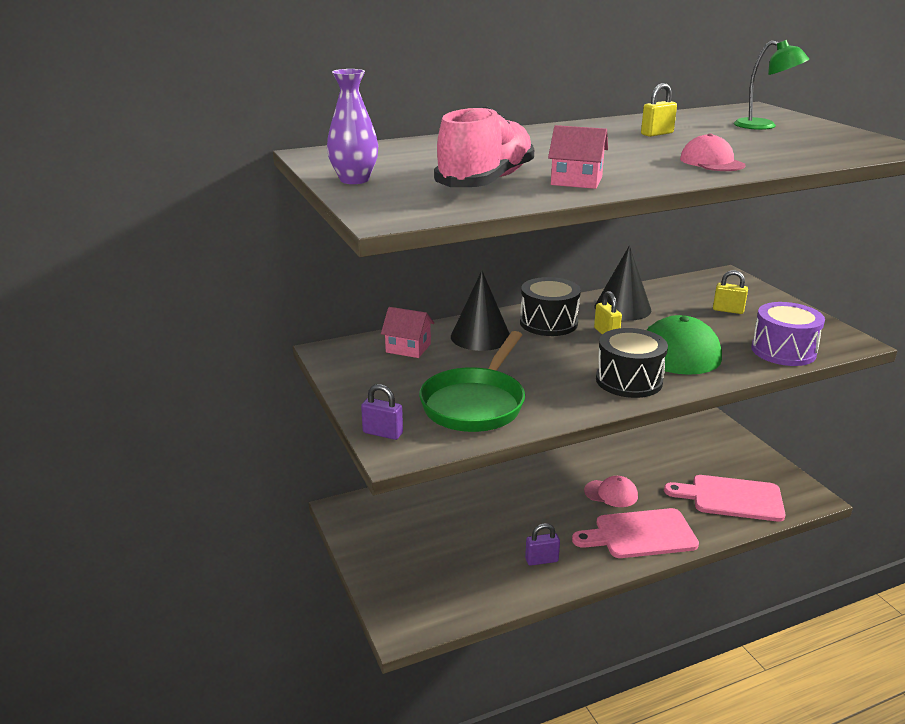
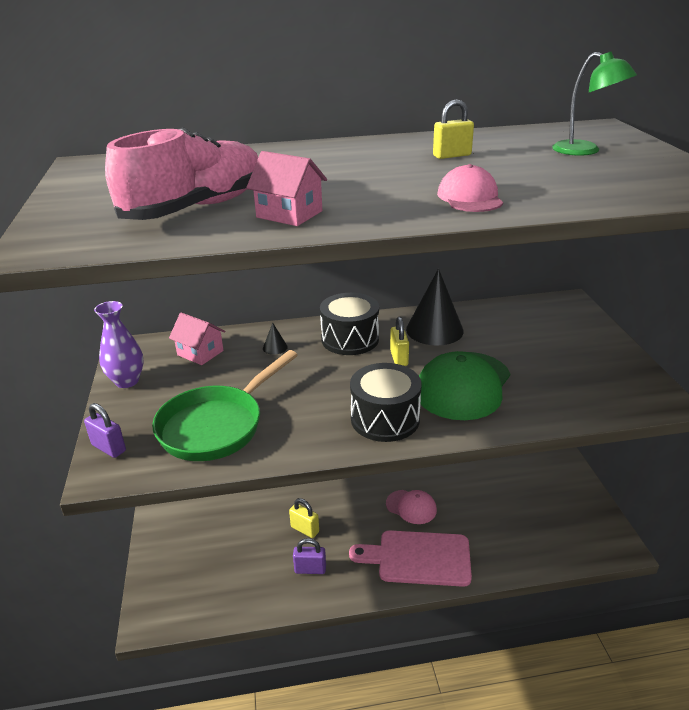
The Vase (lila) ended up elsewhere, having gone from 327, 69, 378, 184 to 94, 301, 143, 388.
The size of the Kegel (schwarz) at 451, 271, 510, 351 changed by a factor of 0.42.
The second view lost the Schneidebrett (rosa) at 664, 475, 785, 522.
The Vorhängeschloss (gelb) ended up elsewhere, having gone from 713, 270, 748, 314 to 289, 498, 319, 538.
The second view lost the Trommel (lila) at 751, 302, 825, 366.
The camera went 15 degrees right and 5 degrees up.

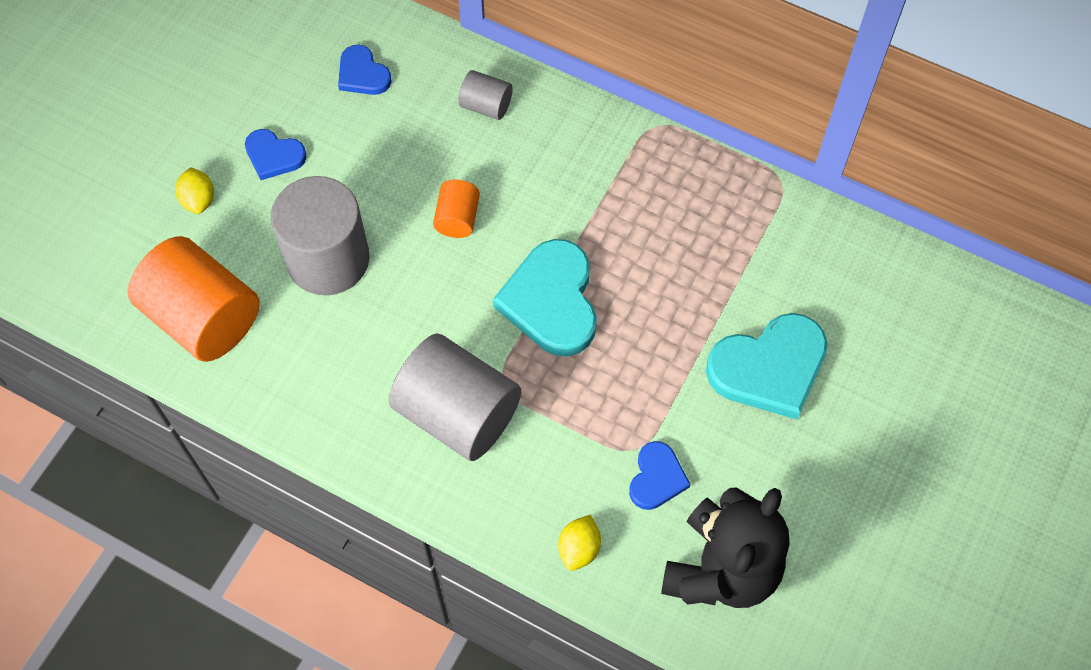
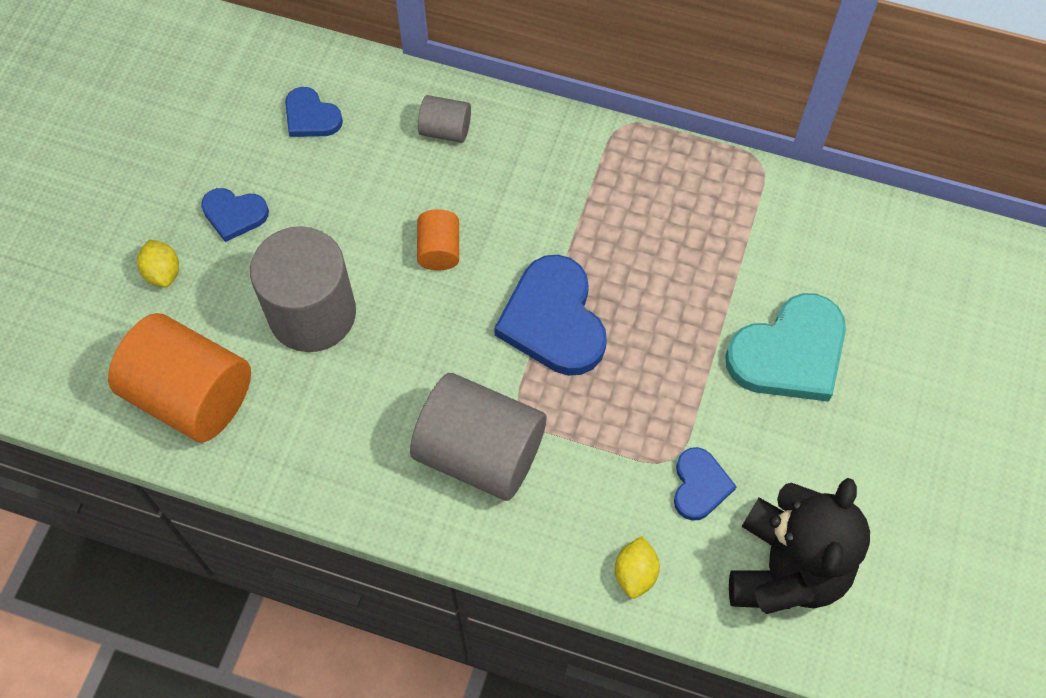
What was the Herz (türkis) at 493, 239, 597, 356 turned into the Herz (blau) at 494, 255, 607, 376.
The camera went 10 degrees left and 0 degrees up.

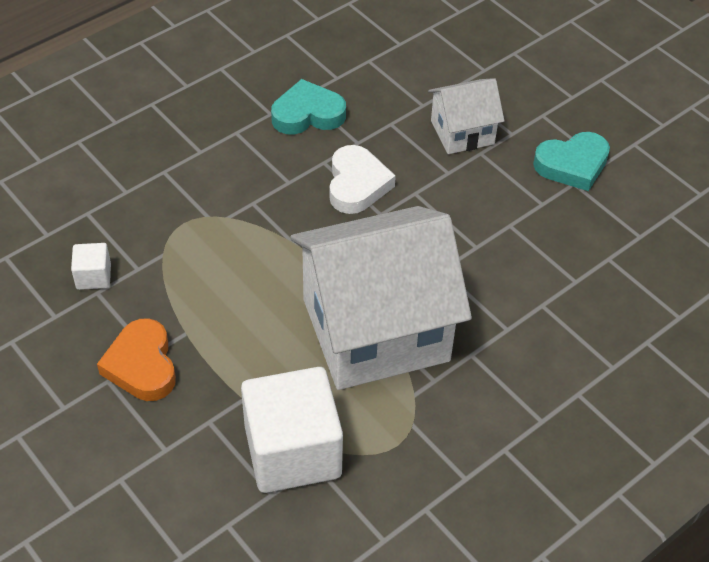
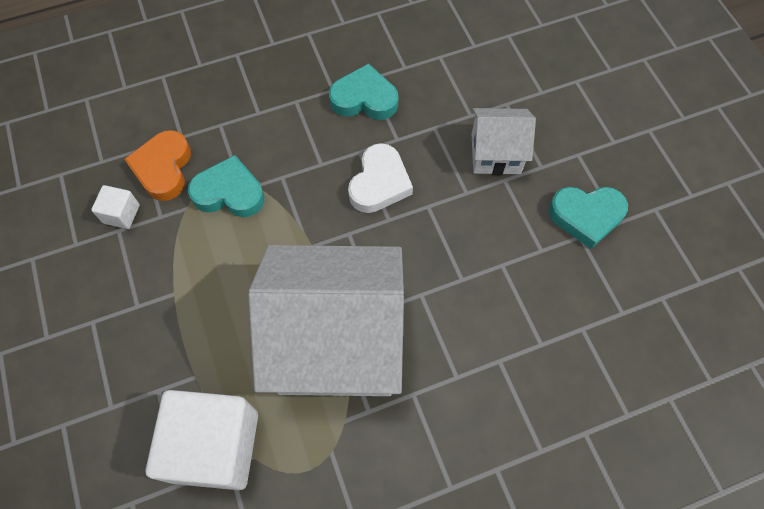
The Herz (orange) ended up elsewhere, having gone from 97, 318, 176, 401 to 124, 130, 191, 201.
The second view gained the Herz (türkis) at 188, 155, 264, 217.
The camera went 20 degrees right and 15 degrees up.

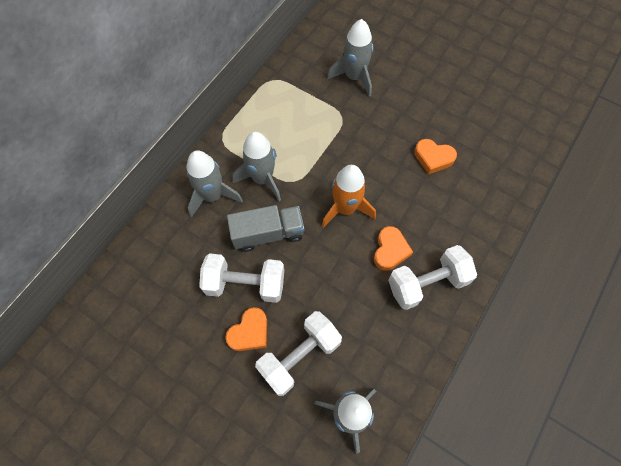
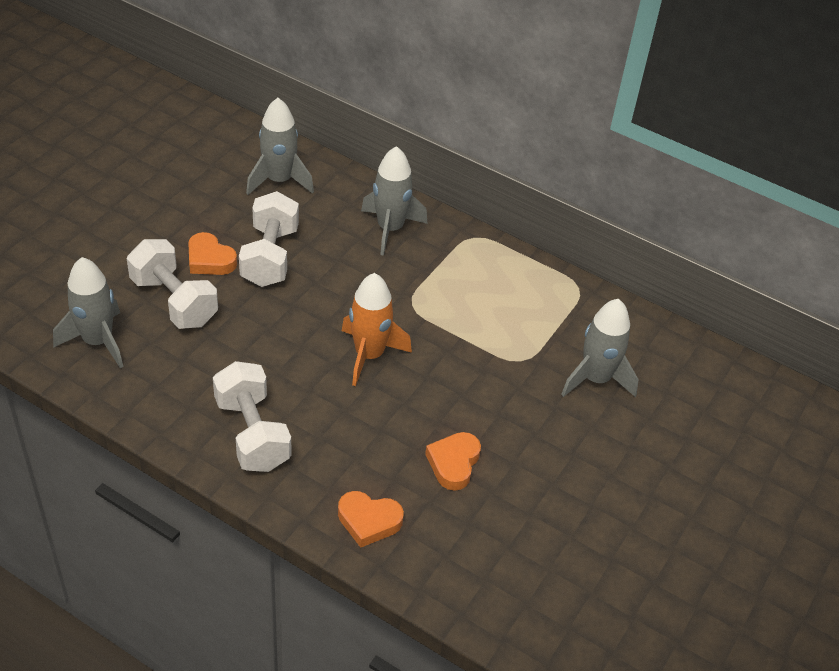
The second view lost the Lastwagen (grau) at 227, 205, 304, 252.
The Rakete (grau) ended up elsewhere, having gone from 233, 132, 281, 201 to 246, 98, 314, 195.
The Herz (orange) ended up elsewhere, having gone from 374, 226, 413, 271 to 338, 491, 404, 547.
The camera went 85 degrees right and 20 degrees down.

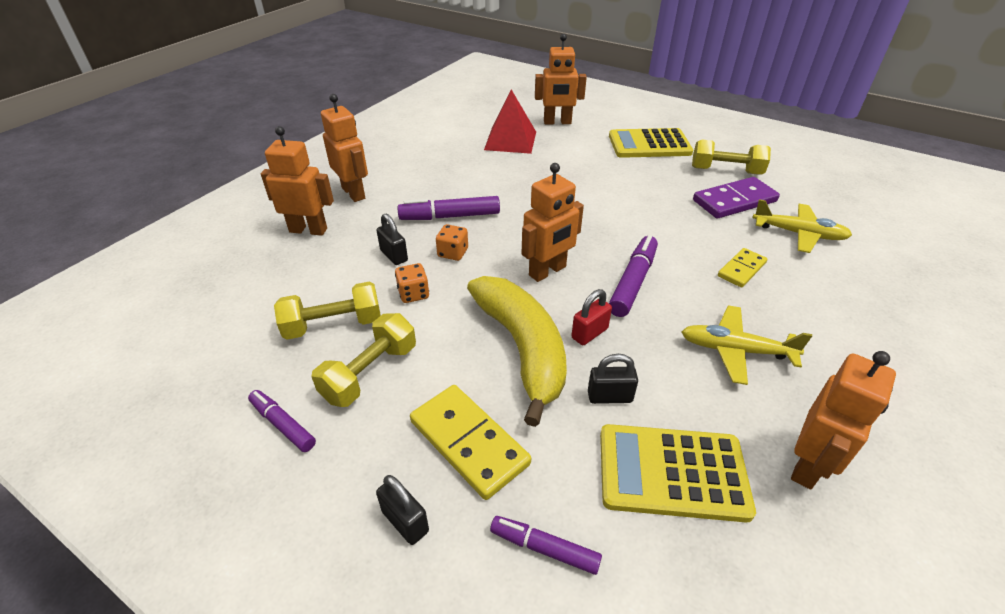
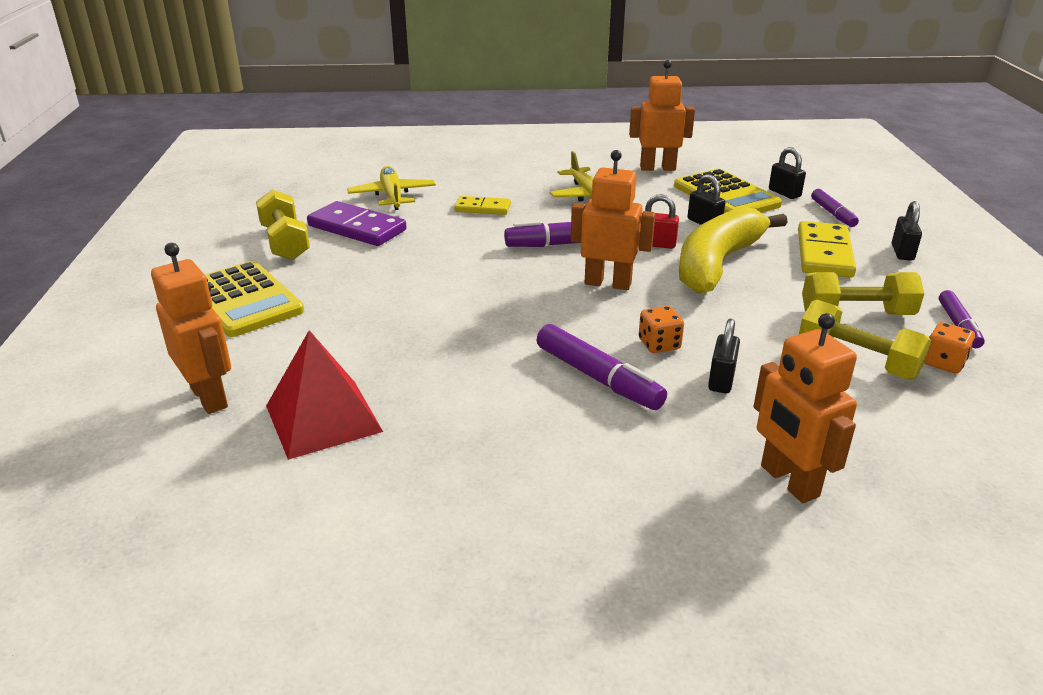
The second view lost the Roboter (orange) at 321, 94, 368, 202.
The Spielwürfel (orange) ended up elsewhere, having gone from 395, 263, 429, 303 to 924, 322, 975, 374.
The second view gained the Vorhängeschloss (schwarz) at 769, 147, 806, 199.
The camera went 125 degrees left and 10 degrees down.

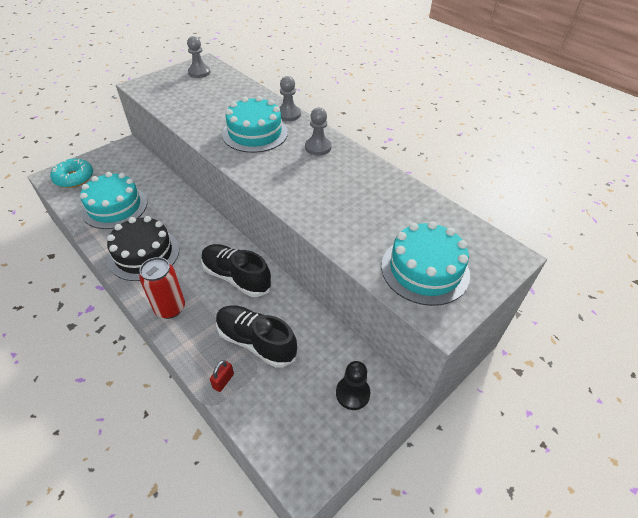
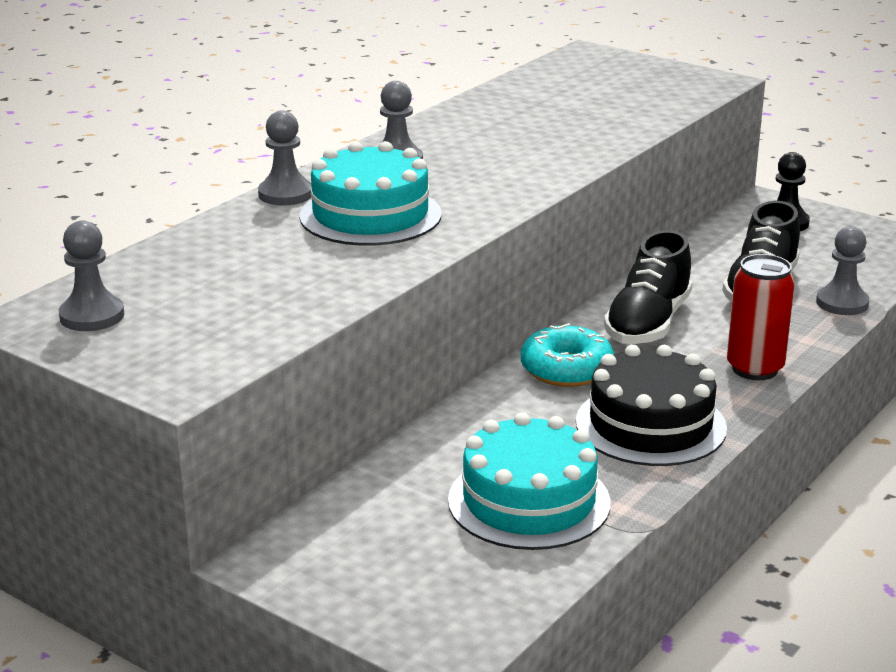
The Donut (türkis) ended up elsewhere, having gone from 50, 158, 93, 188 to 521, 323, 614, 387.
Where the Vorhängeschloss (rot) stood at 210, 360, 234, 392, the Bauer (grau) came to stand at 816, 226, 869, 315.
The second view lost the Kuchen (türkis) at 381, 221, 470, 306.
The camera went 100 degrees left and 20 degrees down.

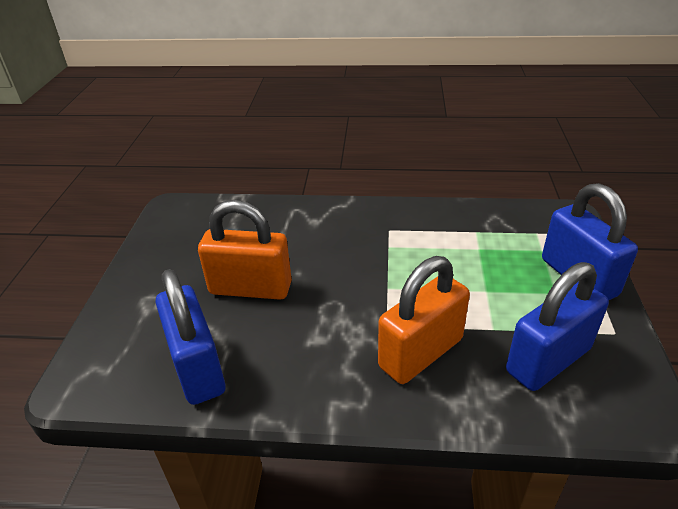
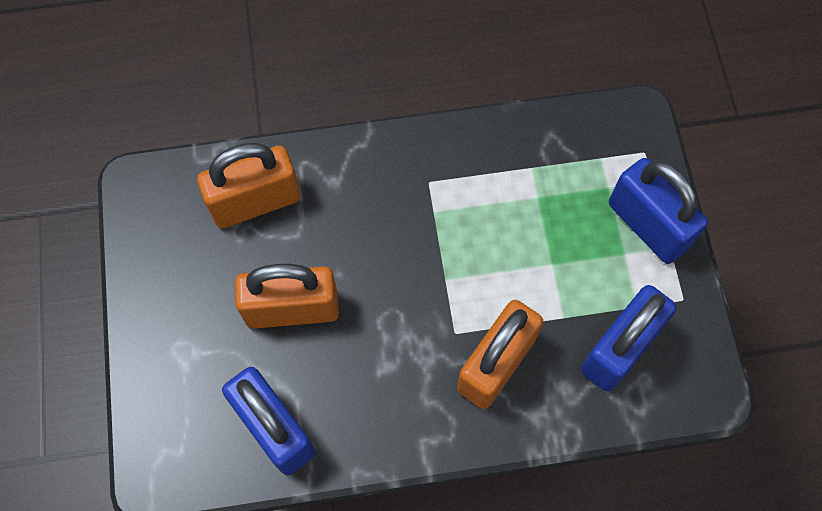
The second view gained the Vorhängeschloss (orange) at 197, 143, 301, 228.
The camera went 15 degrees left and 30 degrees up.

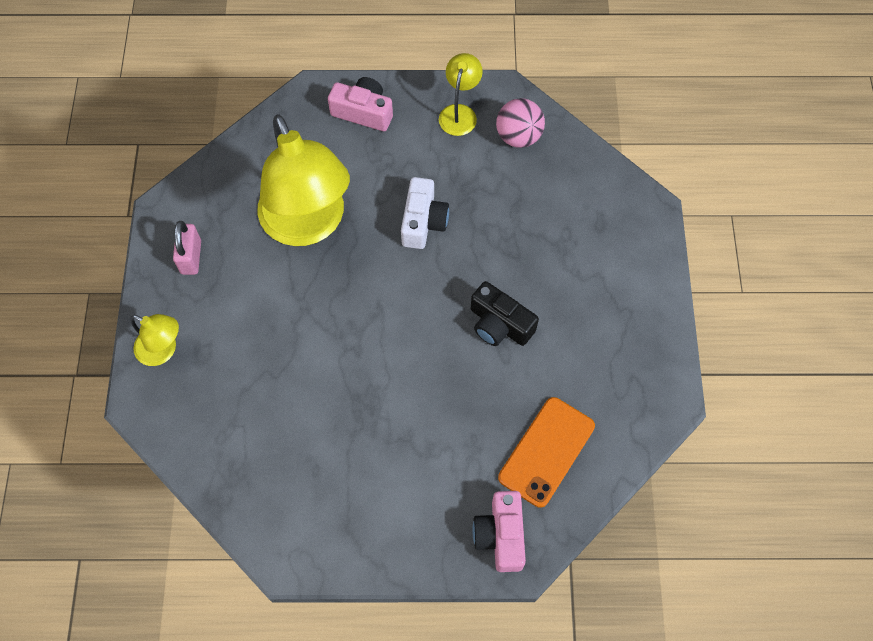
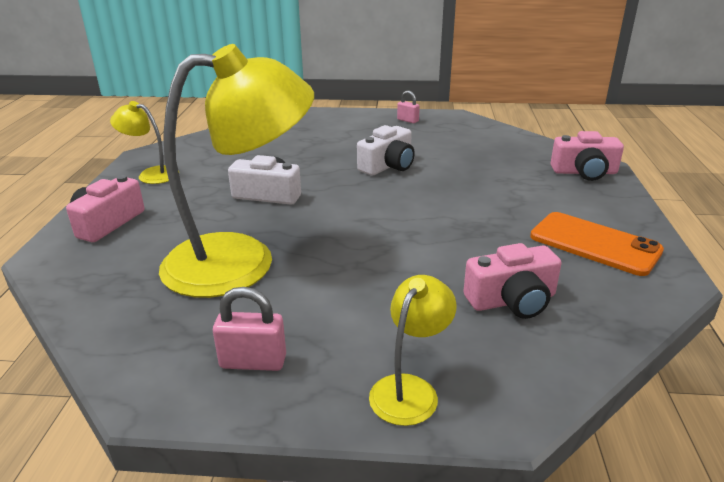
What was the Kamera (schwarz) at 471, 281, 539, 346 turned into the Kamera (weiß) at 357, 125, 415, 175.
The second view lost the Ball (rosa) at 496, 98, 545, 148.
The Handy (orange) ended up elsewhere, having gone from 498, 397, 595, 508 to 530, 212, 664, 276.
The second view gained the Vorhängeschloss (rosa) at 397, 91, 420, 123.
The second view gained the Kamera (rosa) at 464, 243, 562, 319.
The camera went 85 degrees left and 35 degrees down.

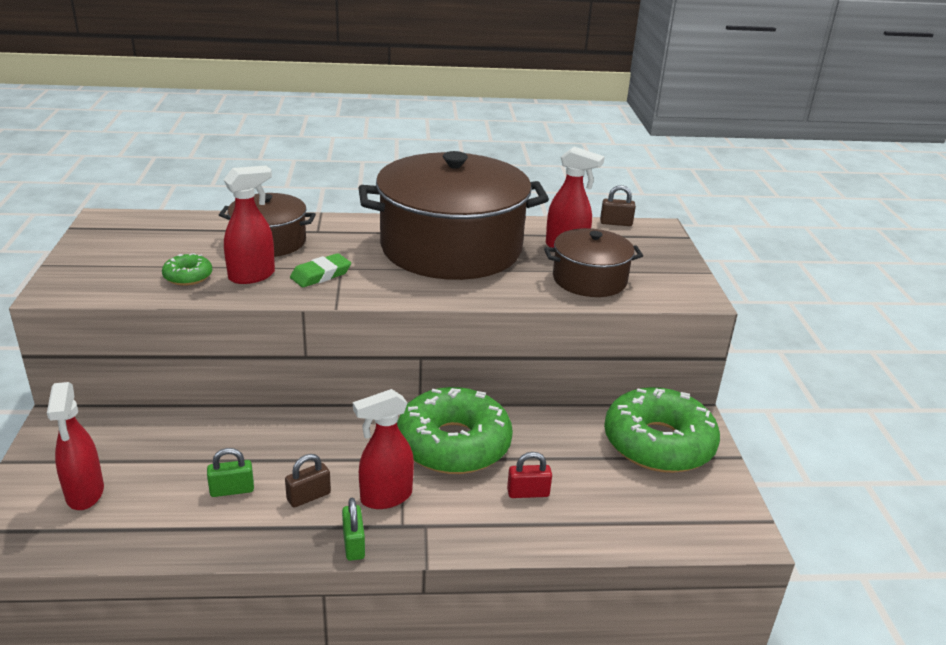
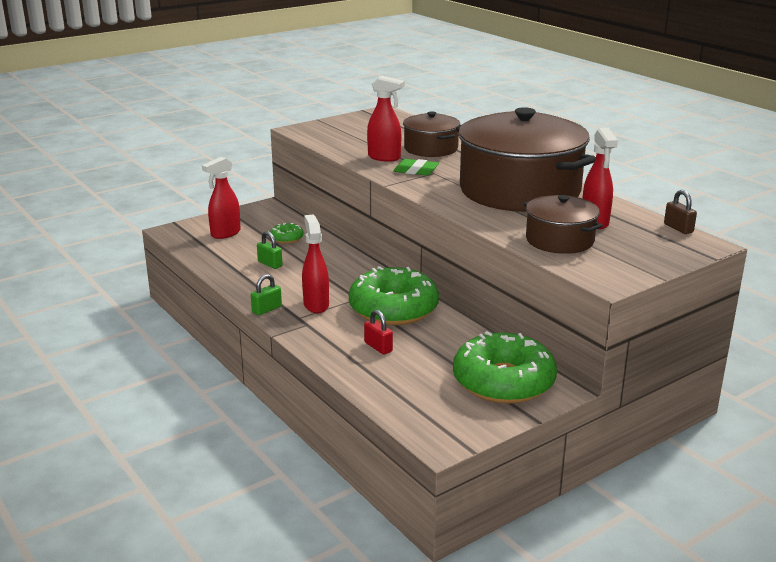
The Donut (grün) ended up elsewhere, having gone from 162, 253, 212, 286 to 270, 223, 304, 243.
The second view lost the Vorhängeschloss (braun) at 285, 454, 331, 508.
The Sprühflasche (rot) at 353, 389, 414, 509 ended up facing another way, 45 degrees clockwise from before.
The camera went 60 degrees right and 5 degrees down.

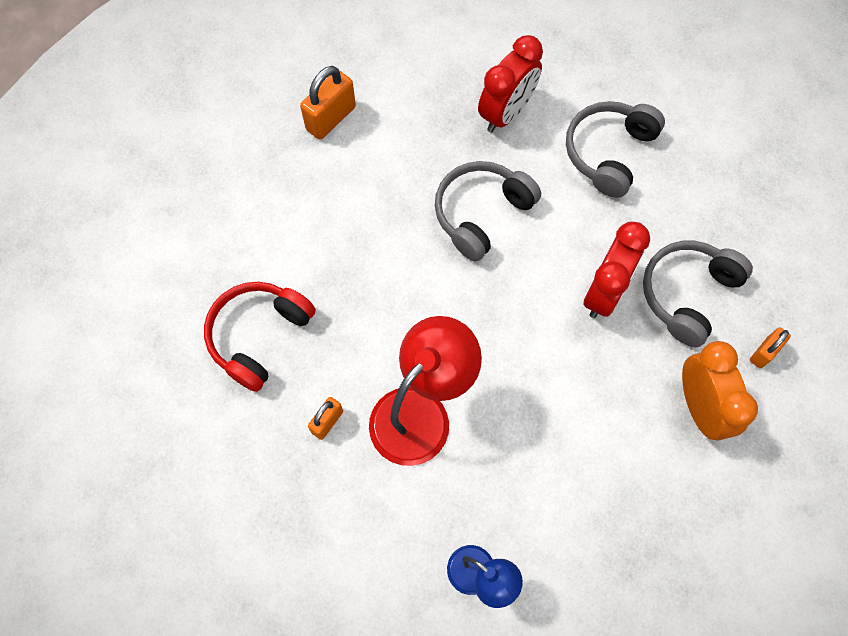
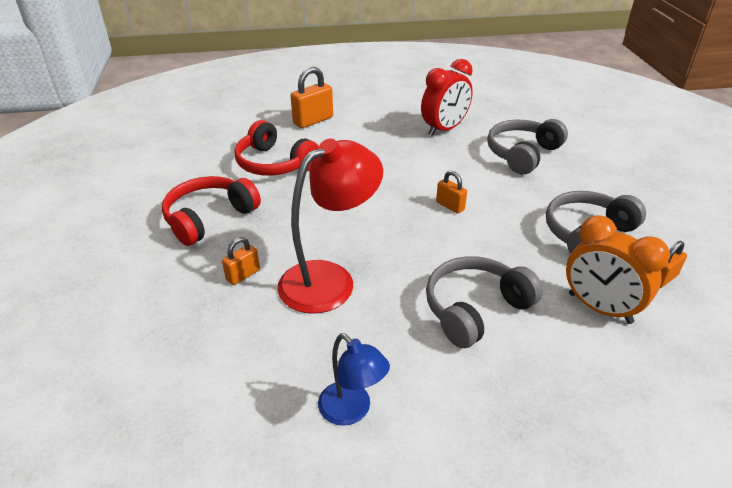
The Kopfhörer (grau) ended up elsewhere, having gone from 435, 161, 541, 261 to 426, 256, 543, 348.
The second view lost the Wecker (rot) at 583, 222, 650, 318.
The Wecker (orange) at 682, 341, 758, 441 ended up facing another way, 135 degrees clockwise from before.
The second view gained the Kopfhörer (rot) at 234, 120, 319, 176.
The second view gained the Vorhängeschloss (orange) at 436, 170, 467, 214.
The camera went 10 degrees right and 30 degrees down.

